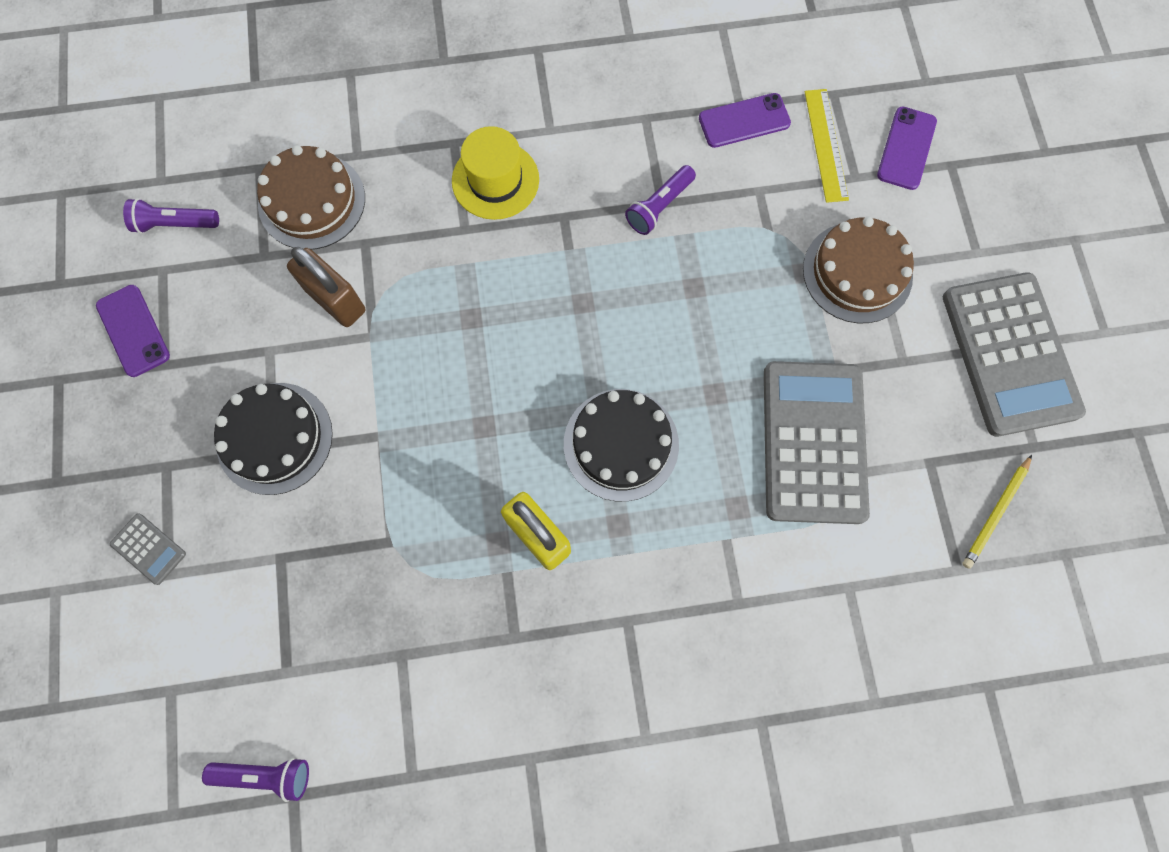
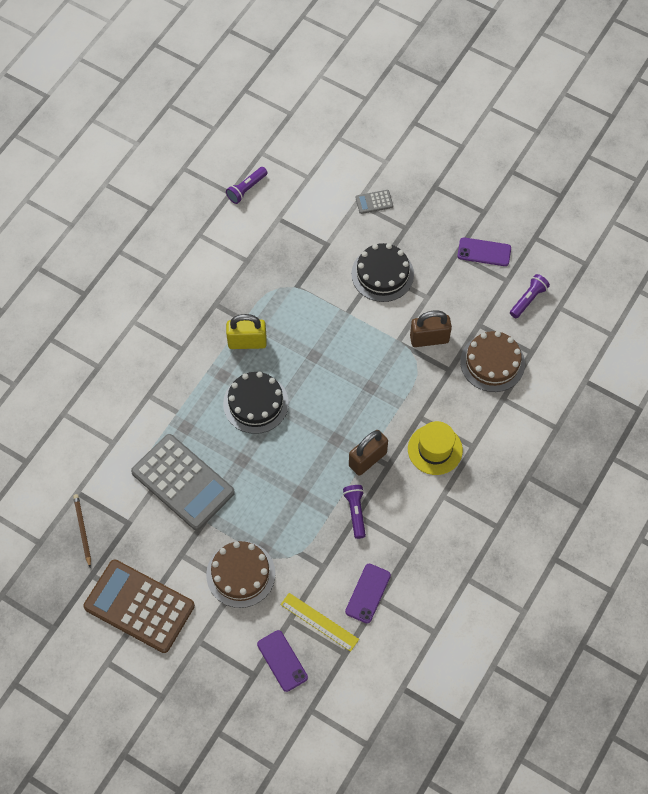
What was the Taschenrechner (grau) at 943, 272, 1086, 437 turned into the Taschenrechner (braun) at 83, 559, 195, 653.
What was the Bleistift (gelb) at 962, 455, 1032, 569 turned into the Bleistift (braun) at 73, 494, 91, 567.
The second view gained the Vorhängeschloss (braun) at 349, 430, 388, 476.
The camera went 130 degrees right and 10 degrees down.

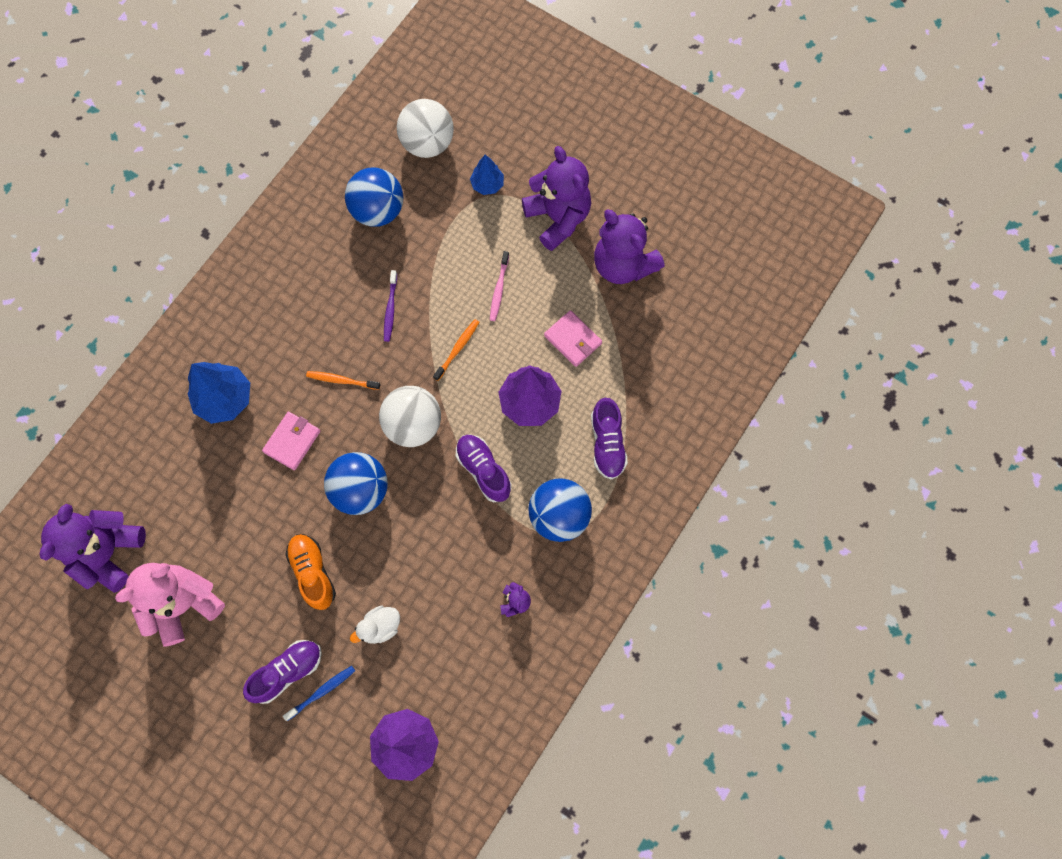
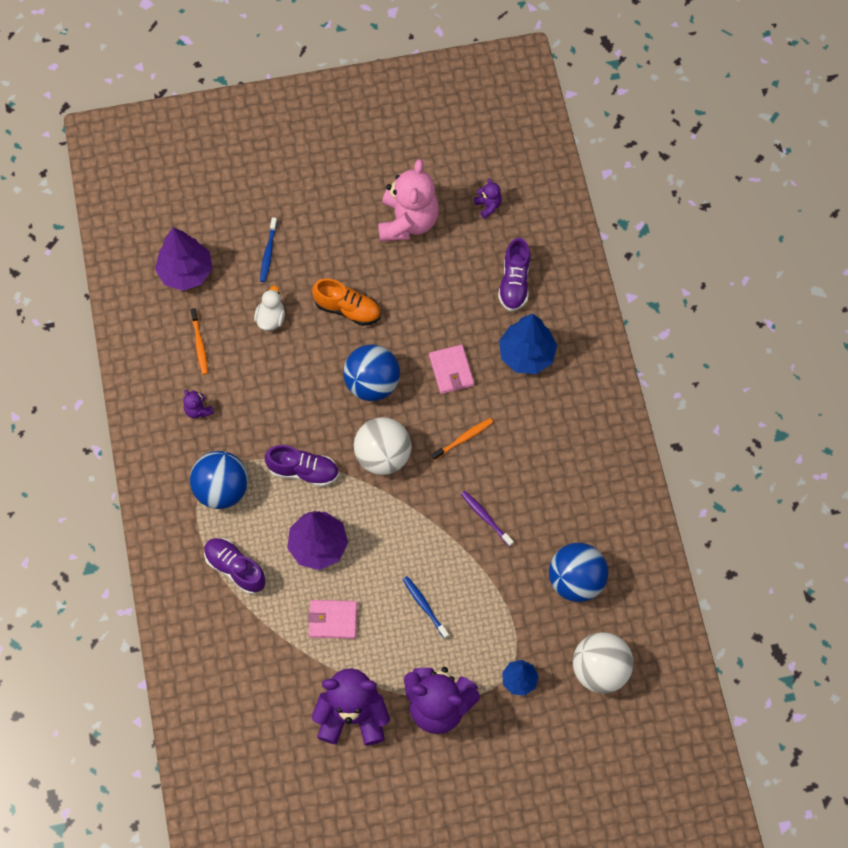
The size of the Teddybär (lila) at 40, 504, 146, 593 changed by a factor of 0.43.
The Schuh (lila) ended up elsewhere, having gone from 243, 640, 322, 704 to 498, 238, 531, 311.
The Zahnbürste (orange) ended up elsewhere, having gone from 433, 319, 479, 381 to 190, 308, 208, 375.
What was the Zahnbürste (rosa) at 490, 251, 509, 321 turned into the Zahnbürste (blau) at 403, 576, 449, 639.
The camera went 135 degrees right and 5 degrees down.

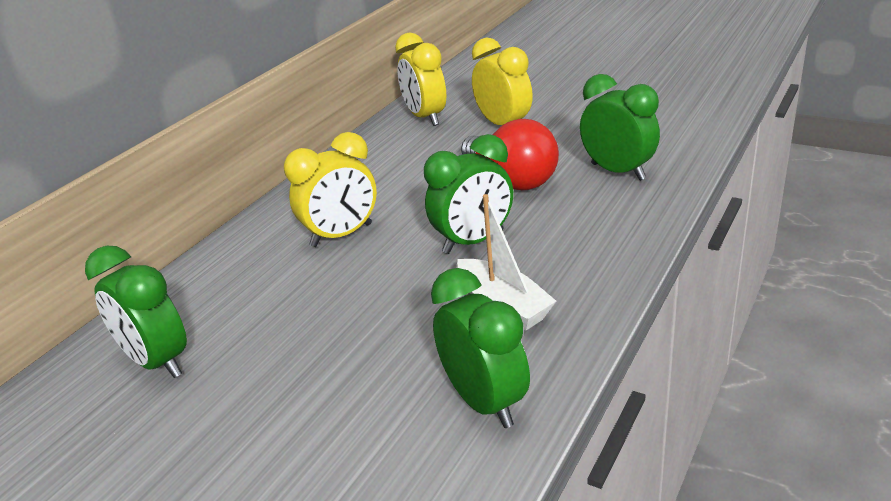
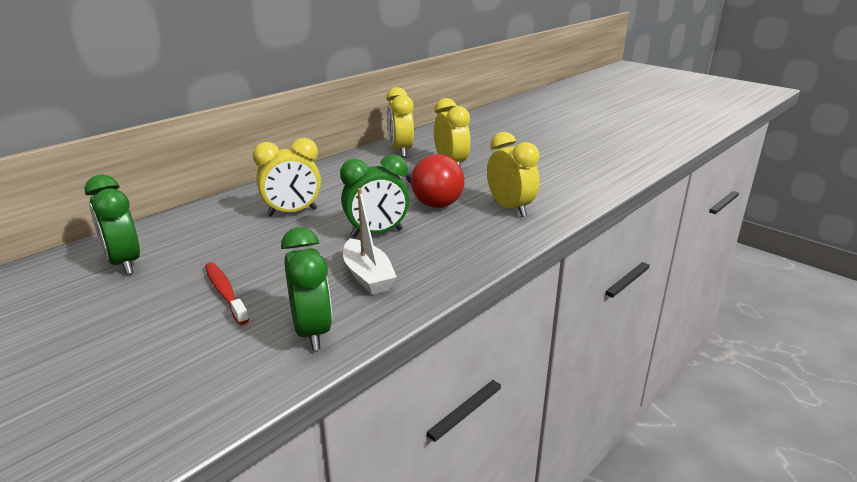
What was the Wecker (grün) at 580, 74, 660, 181 turned into the Wecker (gelb) at 487, 132, 540, 217.
The second view gained the Zahnbürste (rot) at 205, 262, 249, 325.
The camera went 10 degrees right and 5 degrees down.

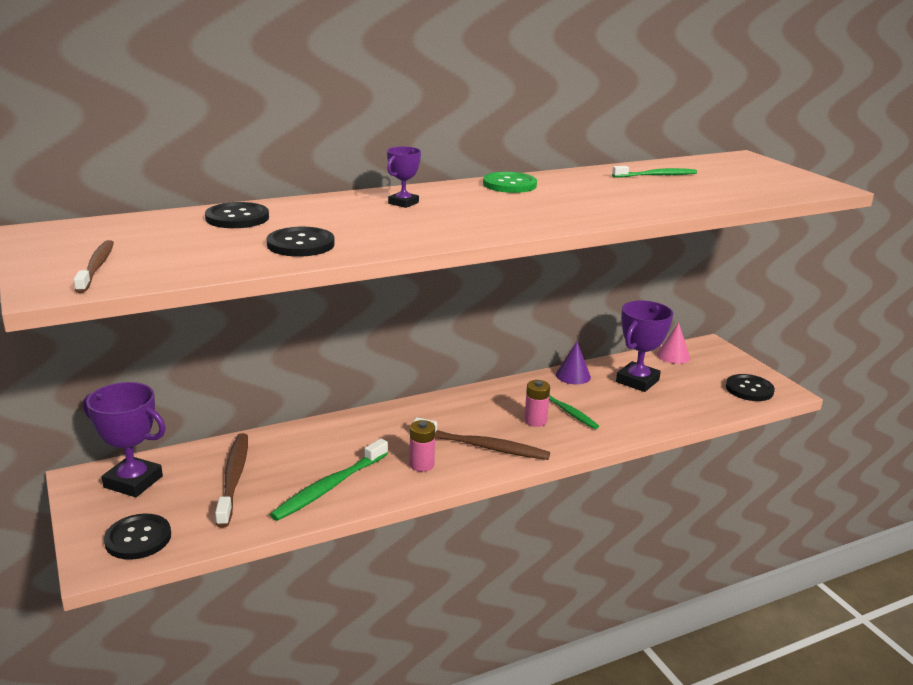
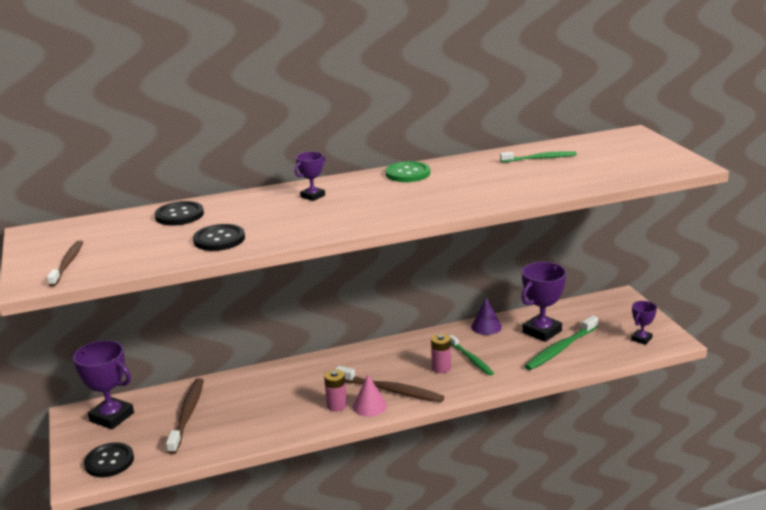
The Zahnbürste (grün) ended up elsewhere, having gone from 270, 439, 388, 521 to 525, 315, 598, 370.
The Kegel (rosa) ended up elsewhere, having gone from 657, 322, 690, 364 to 353, 374, 387, 417.
Where the Knopf (schwarz) stood at 726, 374, 775, 401, the Pokal (lila) came to stand at 631, 301, 657, 345.
The camera went 10 degrees right and 0 degrees up.

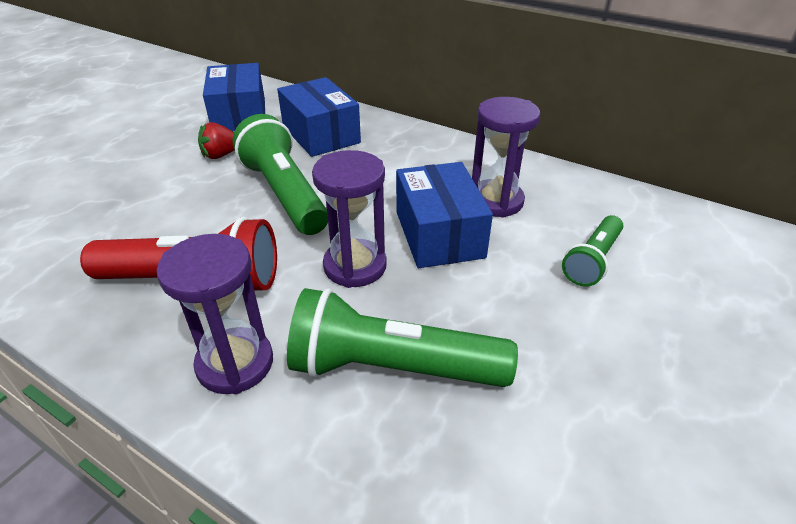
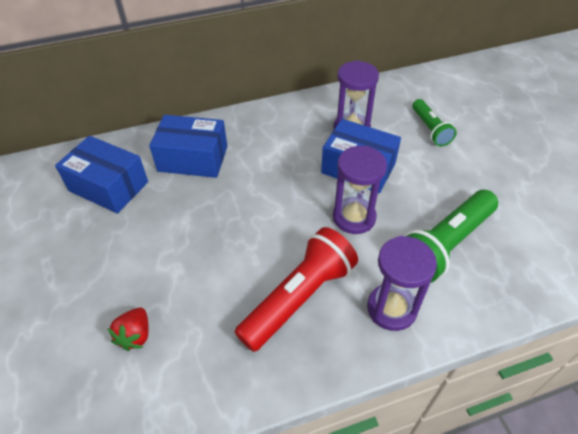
The Erdbeere (rot) ended up elsewhere, having gone from 198, 122, 234, 159 to 107, 308, 149, 351.
The second view lost the Taschenlampe (grün) at 232, 114, 328, 235.
The camera went 50 degrees left and 10 degrees up.

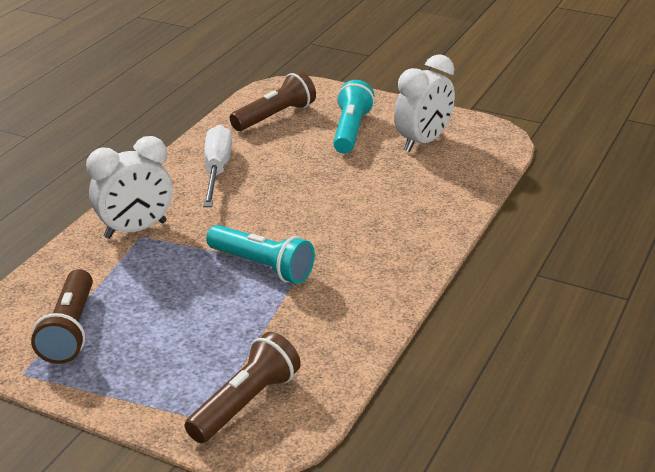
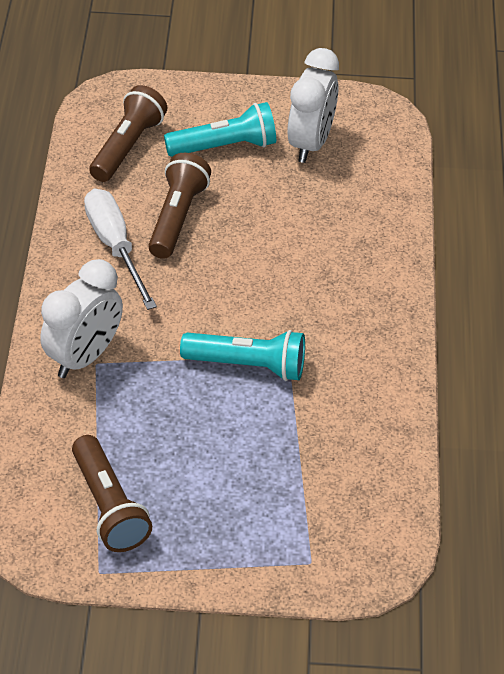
The Taschenlampe (braun) ended up elsewhere, having gone from 185, 332, 301, 443 to 148, 153, 211, 259.
The Taschenlampe (türkis) at 333, 80, 375, 154 ended up facing another way, 90 degrees clockwise from before.
The camera went 25 degrees left and 15 degrees up.

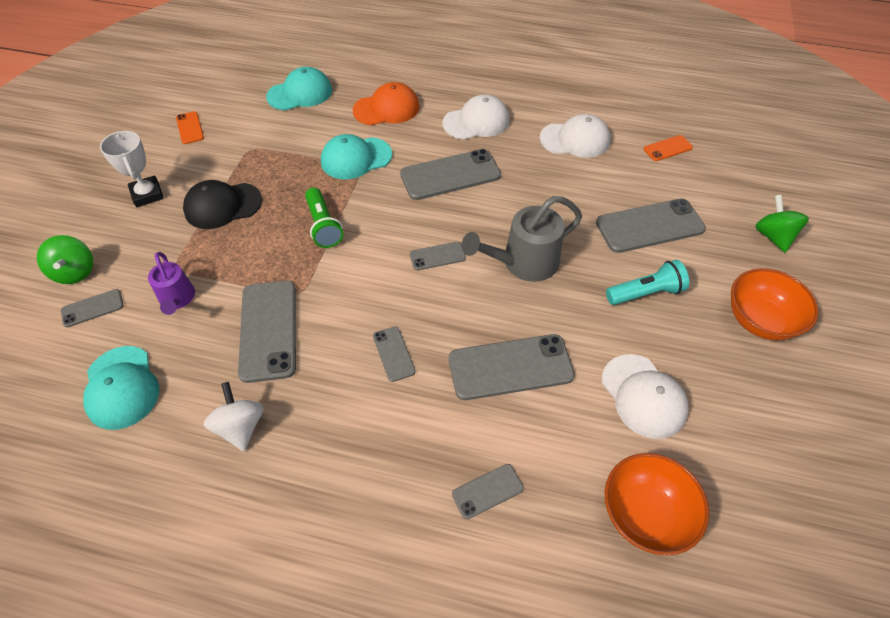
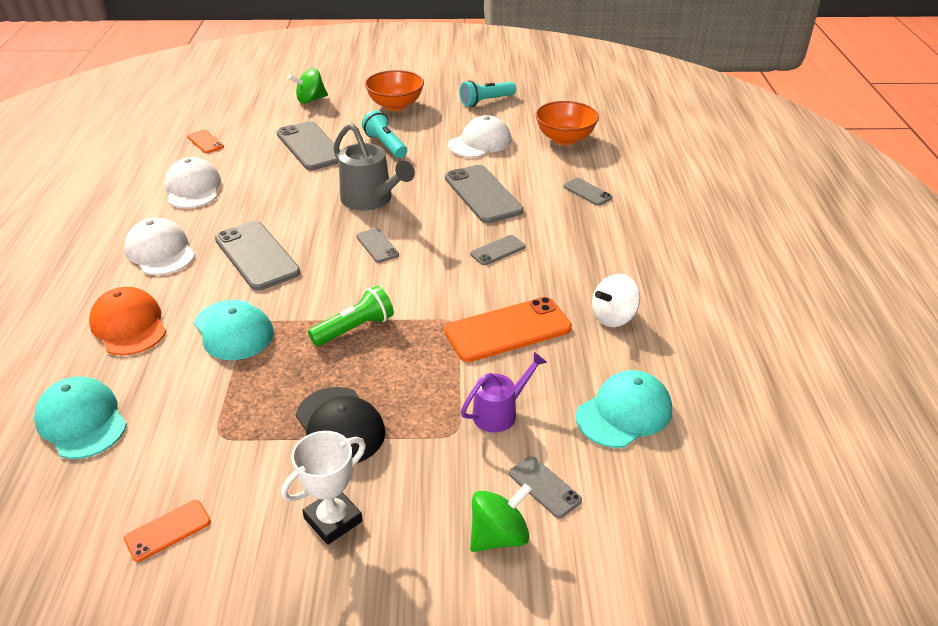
What was the Handy (grau) at 238, 281, 296, 383 turned into the Handy (orange) at 444, 297, 572, 362.
The second view gained the Taschenlampe (türkis) at 460, 80, 516, 107.
The camera went 105 degrees left and 15 degrees down.

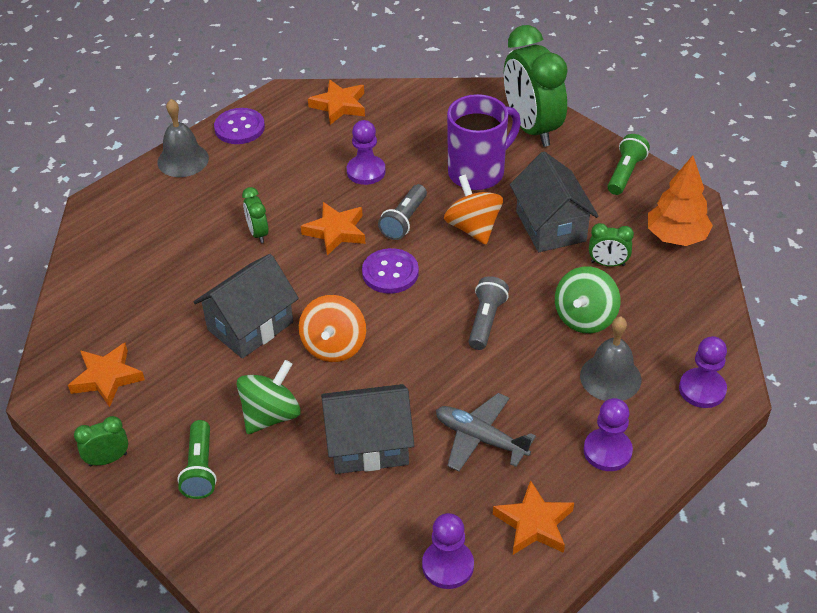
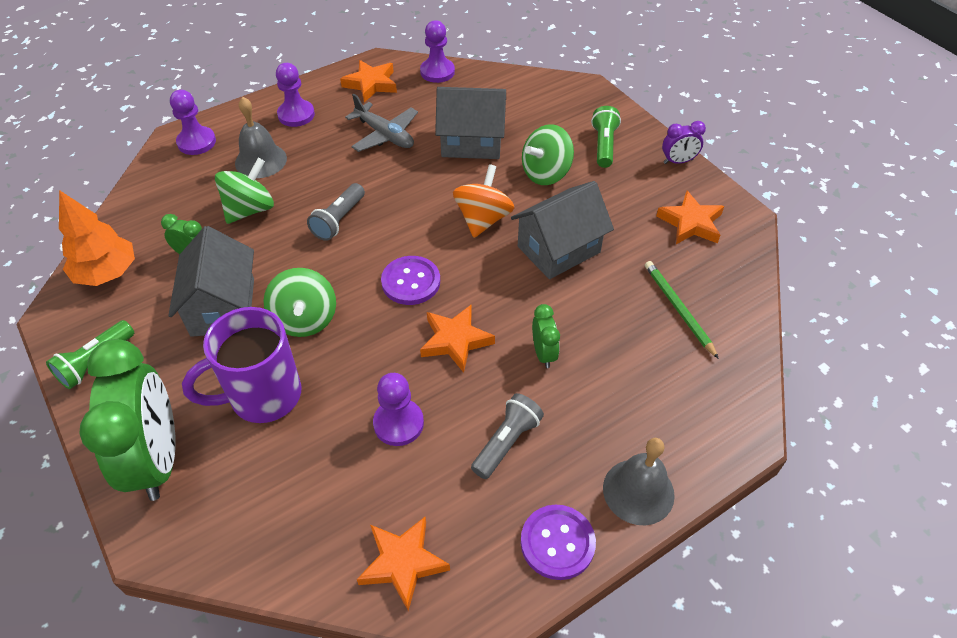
What was the Wecker (grün) at 74, 416, 128, 466 turned into the Wecker (lila) at 662, 121, 706, 164.
The Taschenlampe (grau) ended up elsewhere, having gone from 378, 184, 427, 240 to 471, 393, 544, 479.
What was the Kreisel (orange) at 444, 175, 503, 245 turned into the Kreisel (grün) at 264, 268, 336, 337.
The second view gained the Bleistift (grün) at 645, 261, 719, 359.
The camera went 170 degrees left and 5 degrees up.

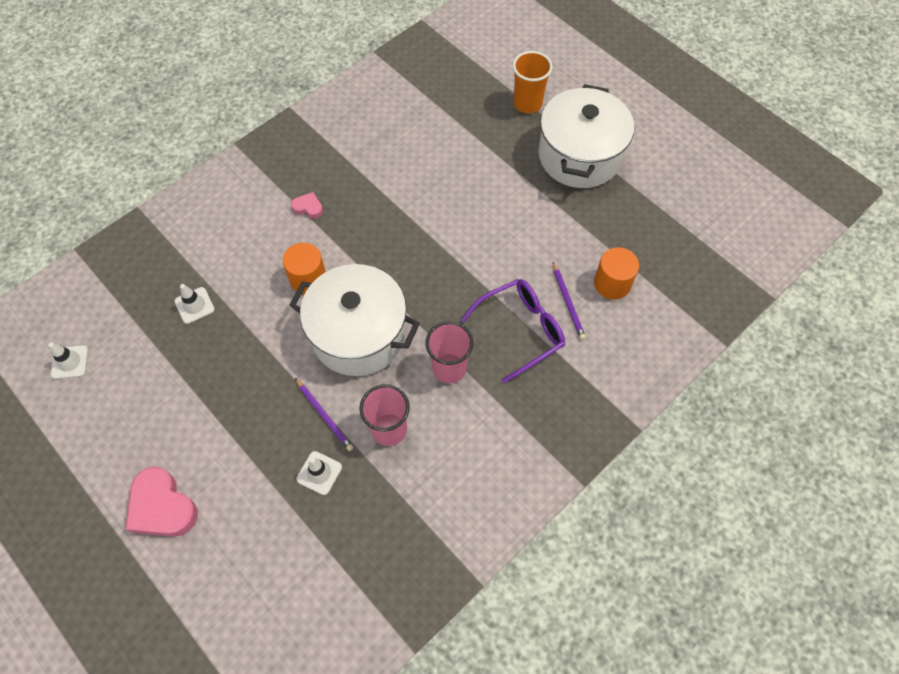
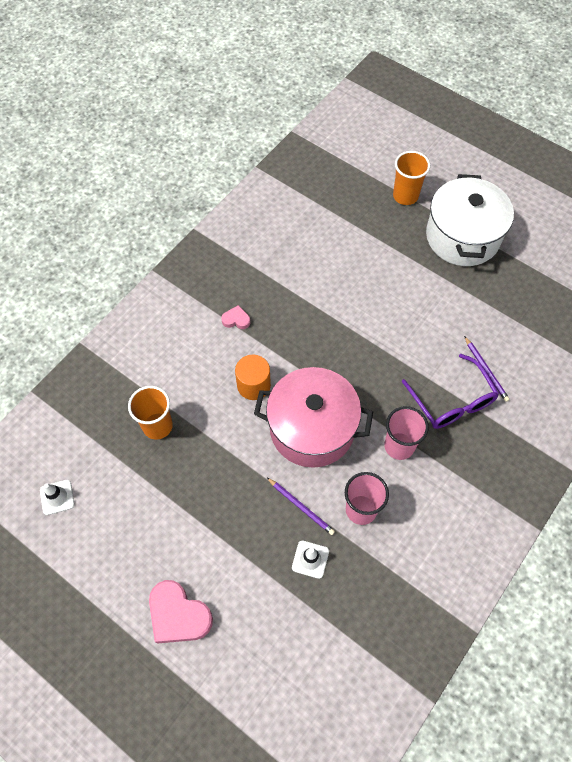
Where the Leitkegel (weiß) stood at 175, 284, 215, 324, the Becher (orange) came to stand at 128, 386, 173, 440.
What was the Kochtopf (weiß) at 289, 264, 420, 376 turned into the Kochtopf (rosa) at 254, 367, 373, 468.
The Brille (lila) at 461, 279, 565, 383 ended up facing another way, 105 degrees clockwise from before.
The second view lost the Vollzylinder (orange) at 594, 247, 639, 299.
The camera went 10 degrees left and 0 degrees up.

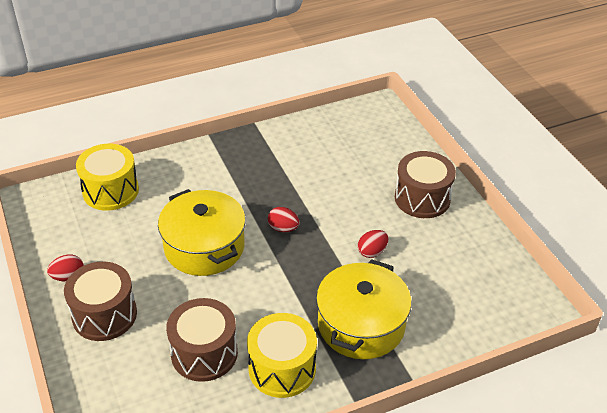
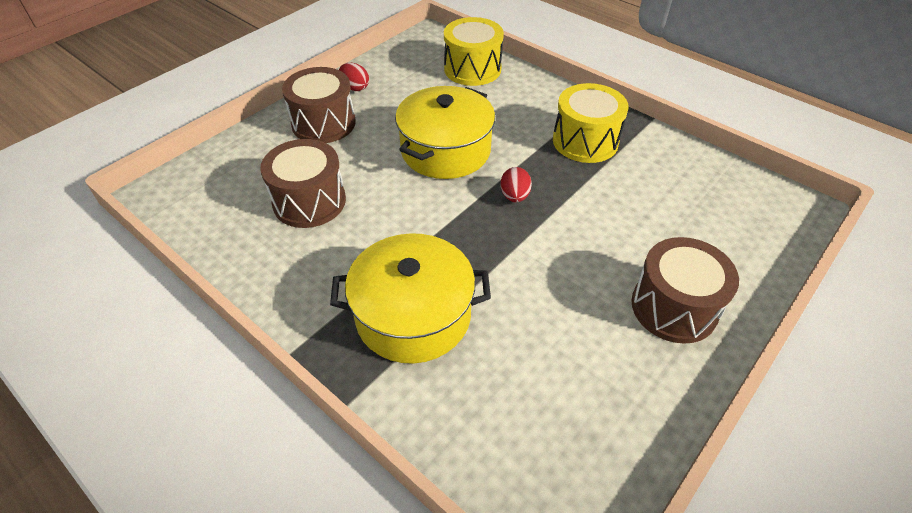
The Trommel (gelb) ended up elsewhere, having gone from 247, 313, 317, 398 to 553, 83, 629, 163.
The second view lost the Ei (rot) at 358, 230, 388, 258.
The camera went 65 degrees right and 5 degrees up.

